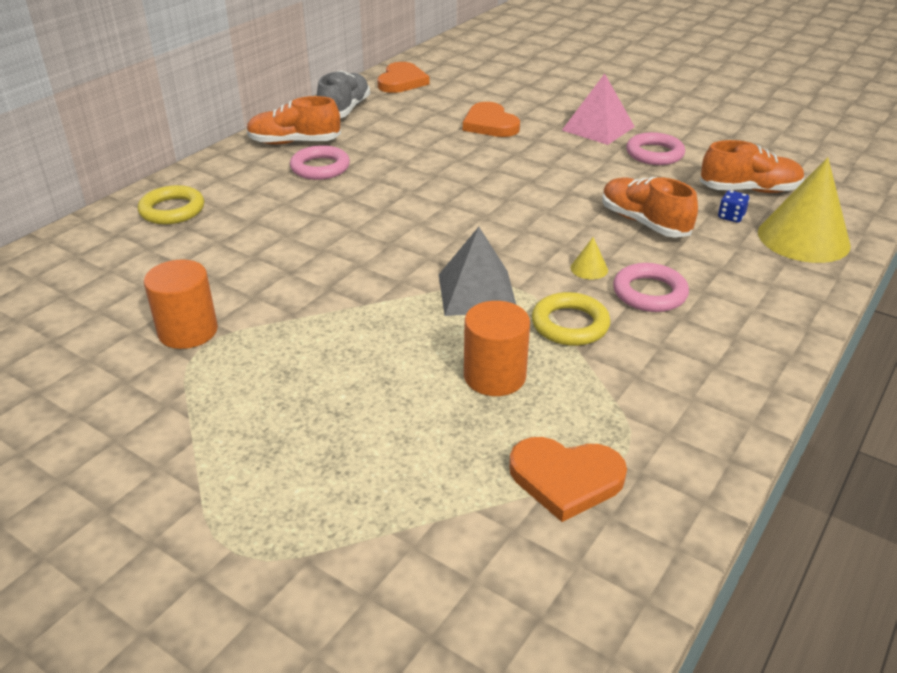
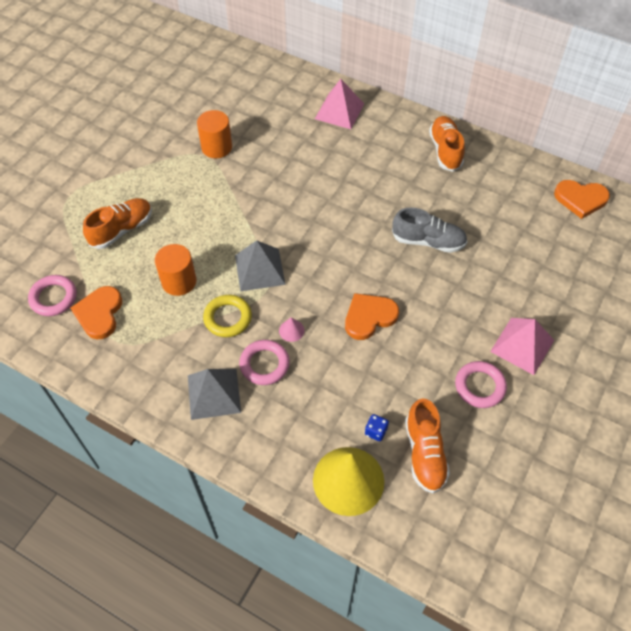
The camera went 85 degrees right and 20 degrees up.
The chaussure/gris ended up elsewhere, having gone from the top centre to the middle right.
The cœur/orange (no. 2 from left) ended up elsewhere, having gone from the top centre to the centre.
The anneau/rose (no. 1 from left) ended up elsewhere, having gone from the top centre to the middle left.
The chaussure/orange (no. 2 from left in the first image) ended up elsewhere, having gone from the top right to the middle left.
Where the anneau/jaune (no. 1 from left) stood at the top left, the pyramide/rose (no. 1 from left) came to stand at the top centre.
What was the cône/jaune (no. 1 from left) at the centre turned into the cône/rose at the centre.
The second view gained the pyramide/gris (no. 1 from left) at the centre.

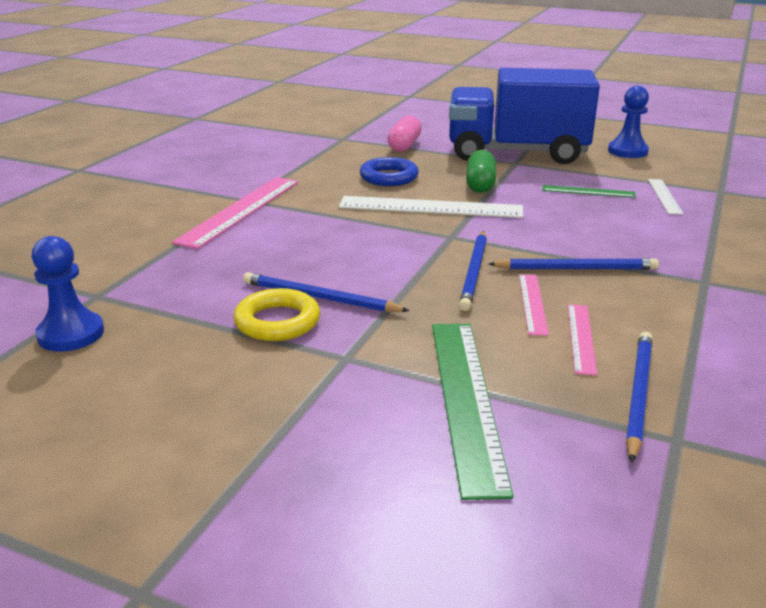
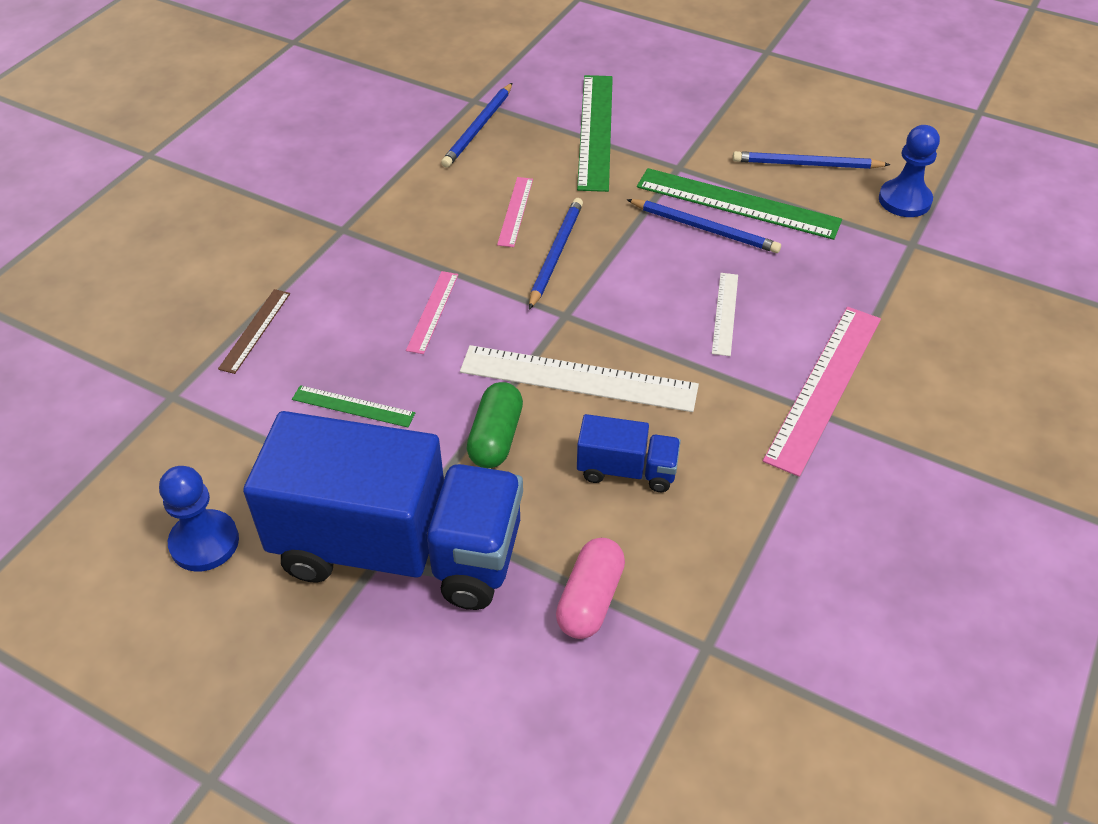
The camera went 175 degrees left and 20 degrees up.
Where the anneau/bleu stood at the top centre, the camion/bleu (no. 2 from left) came to stand at the centre.
The règle/blanc (no. 2 from left) ended up elsewhere, having gone from the top right to the centre.
The crayon/bleu (no. 3 from left in the first image) ended up elsewhere, having gone from the middle right to the top right.
Where the anneau/jaune stood at the centre, the règle/vert (no. 3 from left) came to stand at the top right.
The règle/rose (no. 3 from left in the first image) ended up elsewhere, having gone from the middle right to the centre.
The second view gained the règle/marron at the middle left.

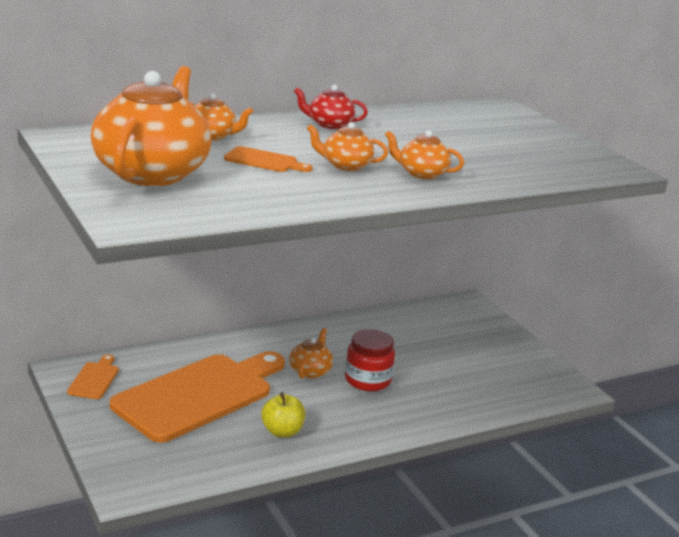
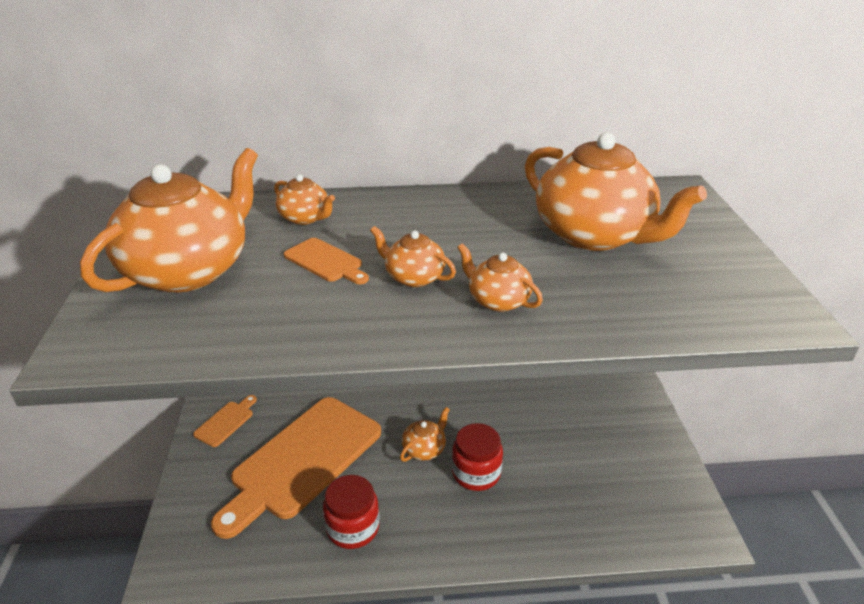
The camera went 25 degrees right and 10 degrees up.
The second view lost the théière/rouge at the top centre.
The planche à découper/orange (no. 2 from left) at the bottom left ended up facing another way, 150 degrees clockwise from before.
Where the pomme/jaune stood at the bottom centre, the bocal/rouge (no. 1 from left) came to stand at the bottom centre.
The second view gained the théière/orange (no. 6 from left) at the top right.

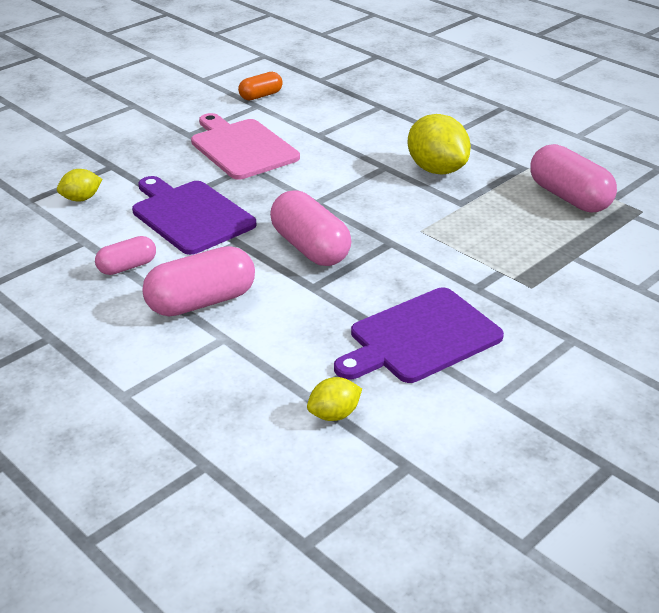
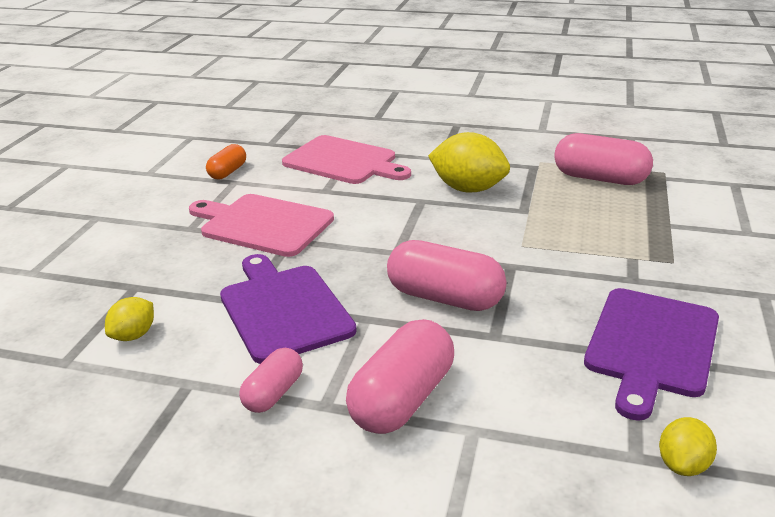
The camera went 30 degrees left and 5 degrees down.
The planche à découper/violet (no. 1 from left) at the middle left ended up facing another way, 45 degrees clockwise from before.
The second view gained the planche à découper/rose (no. 2 from left) at the top centre.

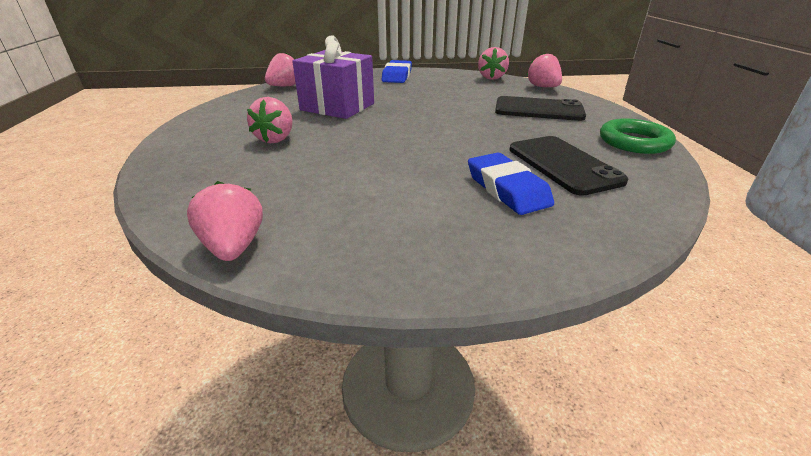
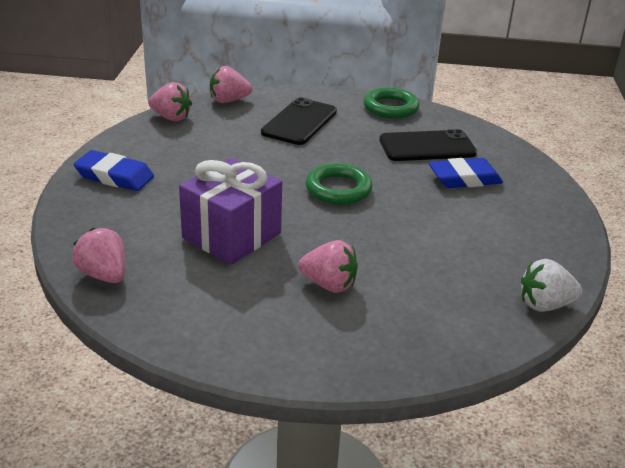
The camera went 80 degrees left and 0 degrees up.
What was the fraise/rose (no. 1 from left) at the middle left turned into the fraise/blanc at the middle right.
The second view gained the anneau/vert (no. 1 from left) at the centre.

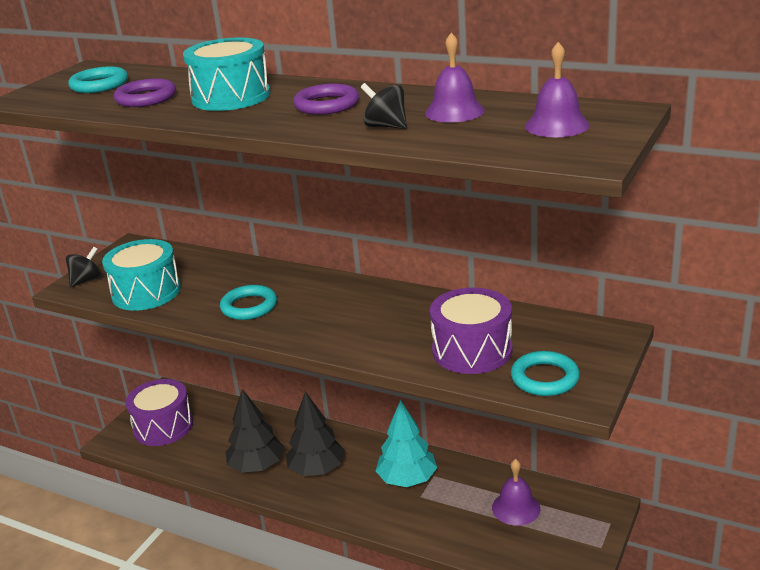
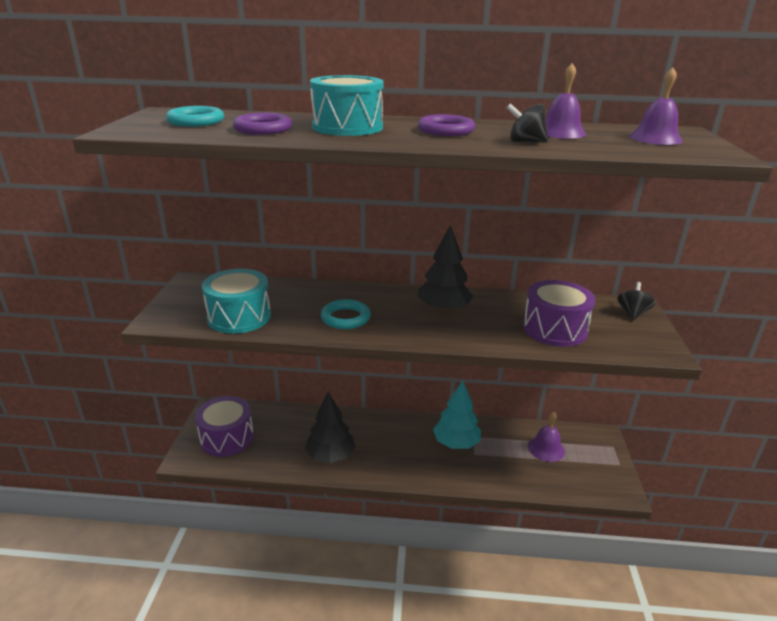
The camera went 25 degrees left and 0 degrees up.
The toupie/noir (no. 1 from left in the first image) ended up elsewhere, having gone from the middle left to the middle right.
The second view lost the anneau/turquoise (no. 3 from left) at the middle right.
The arbre/noir (no. 2 from left) ended up elsewhere, having gone from the bottom centre to the centre.

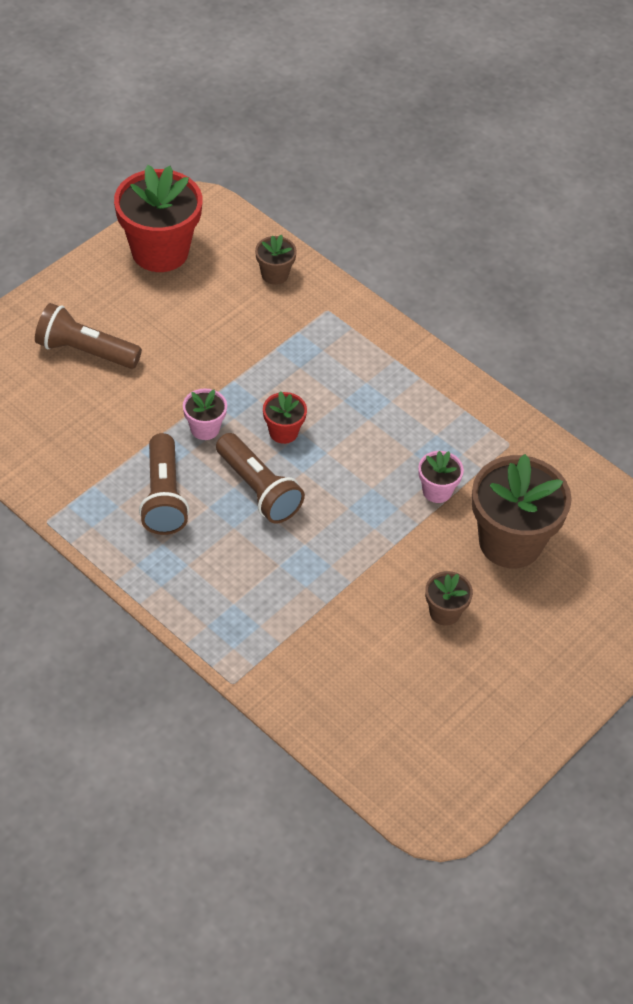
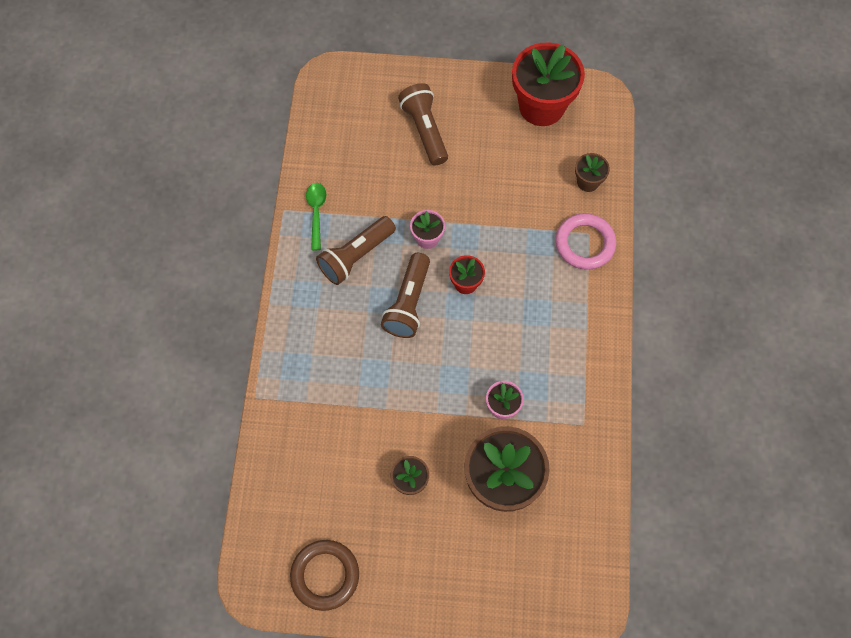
The camera went 55 degrees right and 15 degrees up.
The second view gained the cuillère/vert at the centre.
The second view gained the anneau/rose at the middle right.
The second view gained the anneau/marron at the bottom centre.

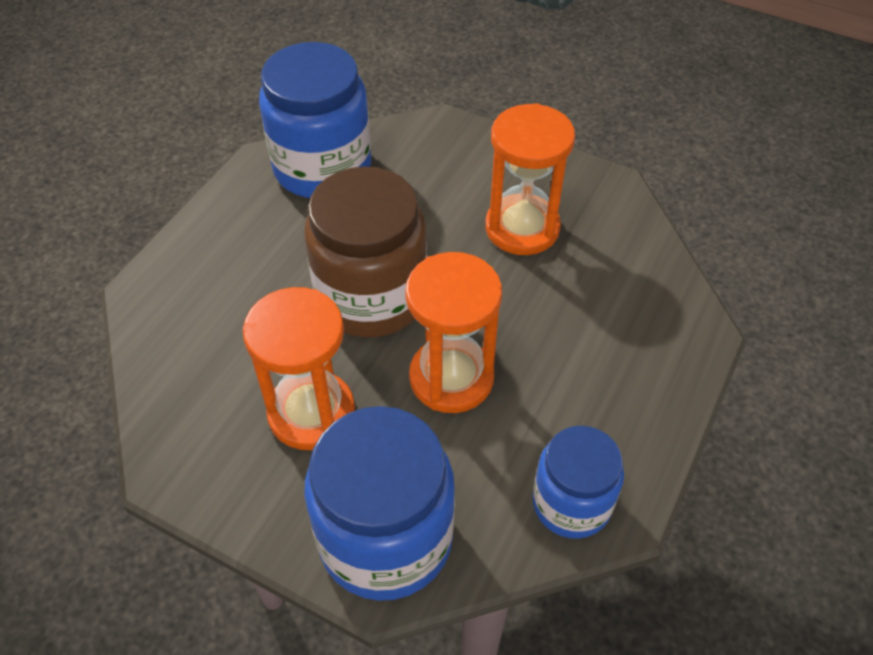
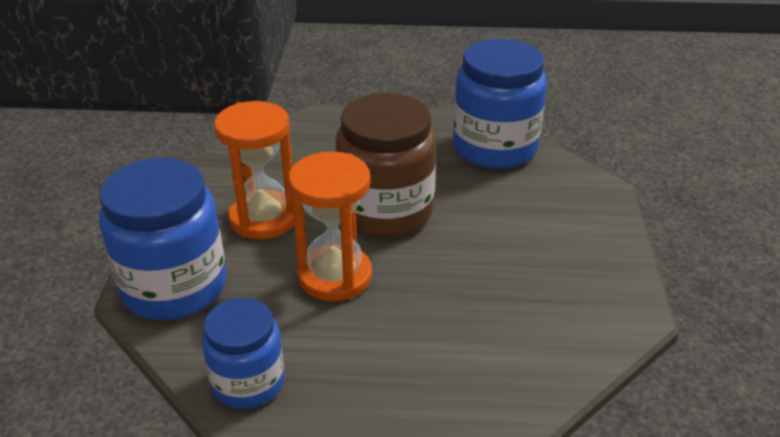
The camera went 65 degrees right and 15 degrees down.
The second view lost the sablier/orange (no. 3 from left) at the top centre.

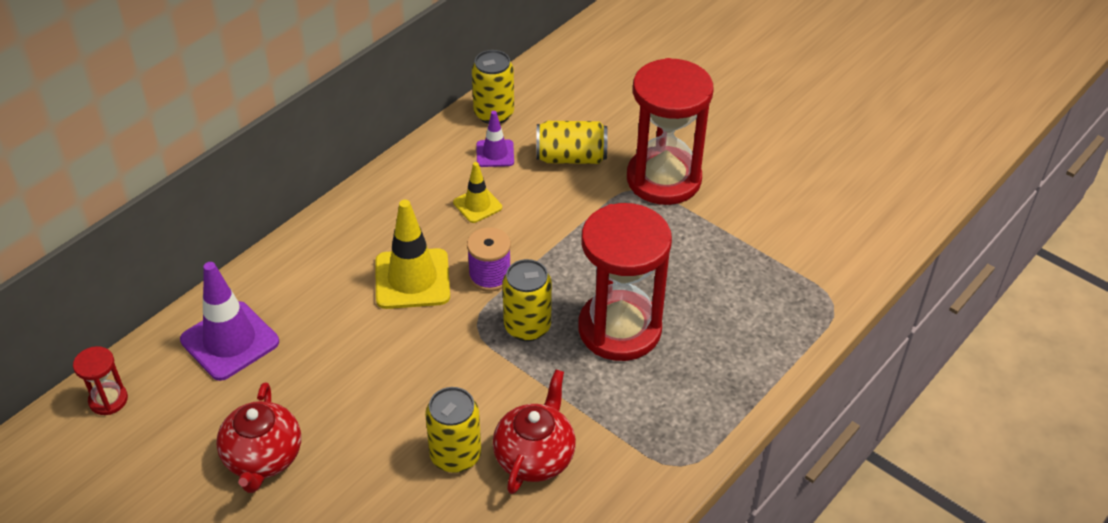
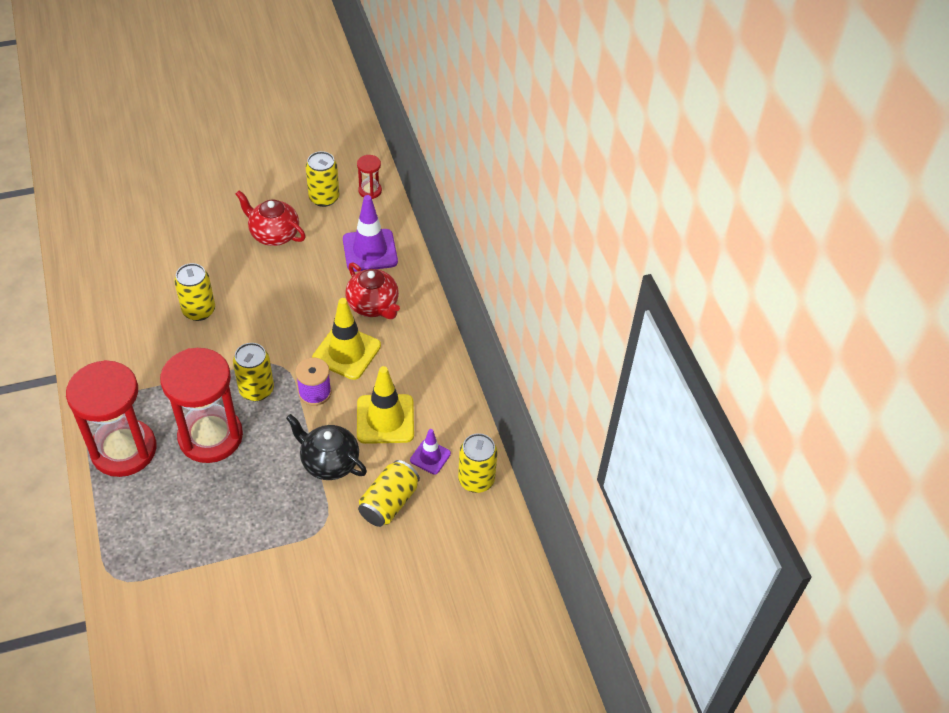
The camera went 120 degrees right and 5 degrees up.
The sablier/rouge (no. 3 from left in the first image) ended up elsewhere, having gone from the top centre to the middle left.
The size of the cône de chantier/jaune (no. 2 from left) at the centre changed by a factor of 1.79.
The théière/rouge (no. 2 from left) ended up elsewhere, having gone from the bottom centre to the centre.
The second view gained the canette/jaune (no. 3 from left) at the top centre.
The second view gained the théière/noir at the centre.

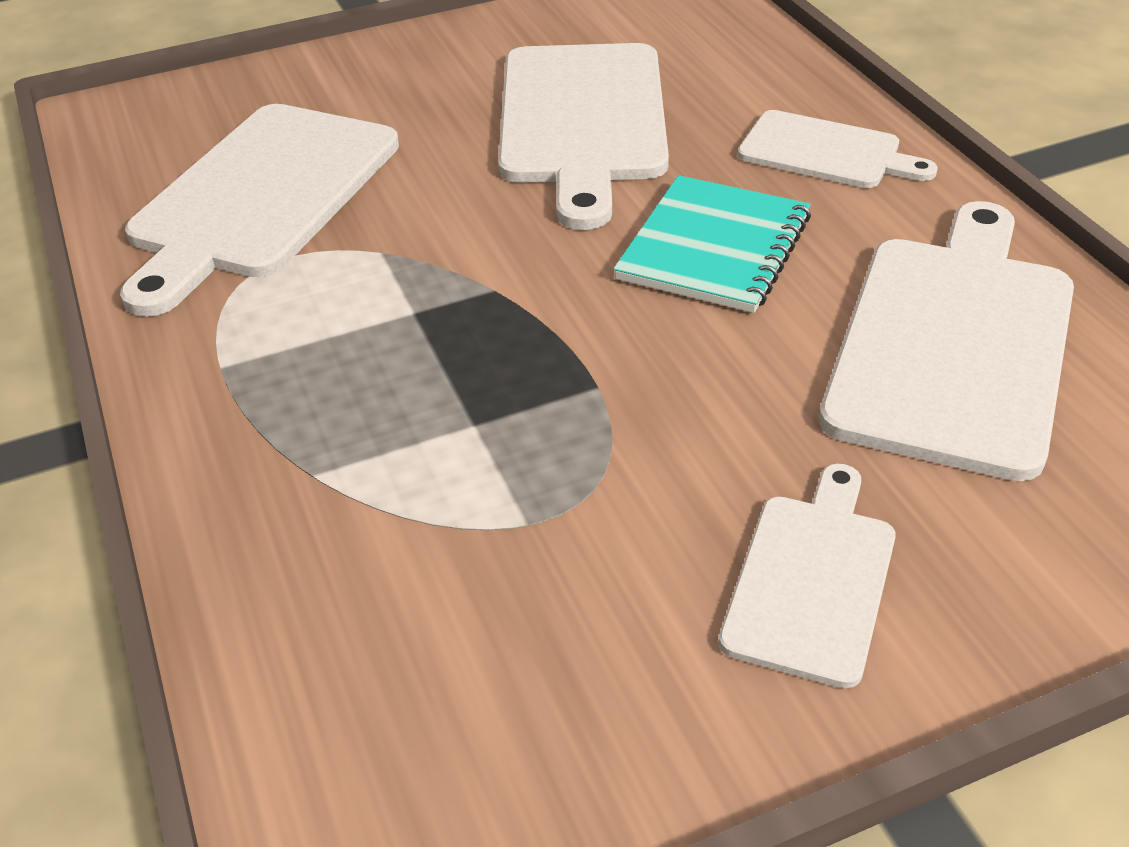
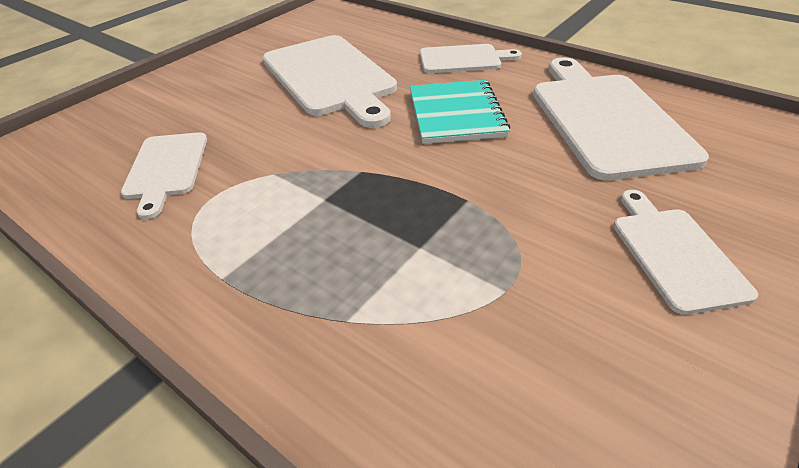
The camera went 30 degrees left and 0 degrees up.
The size of the planche à découper/blanc (no. 1 from left) at the top left changed by a factor of 0.56.

